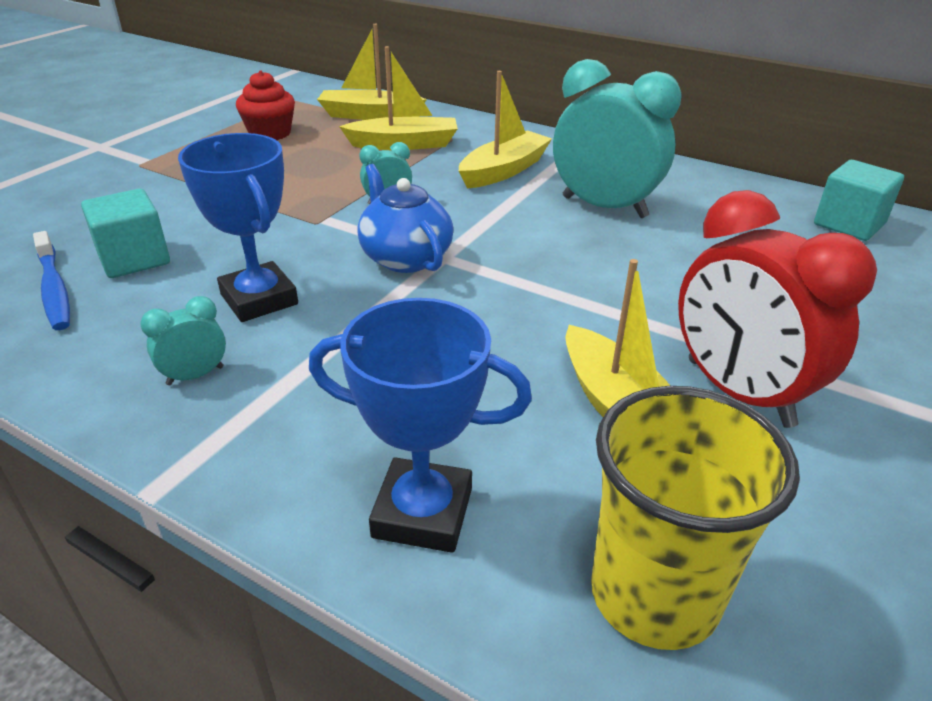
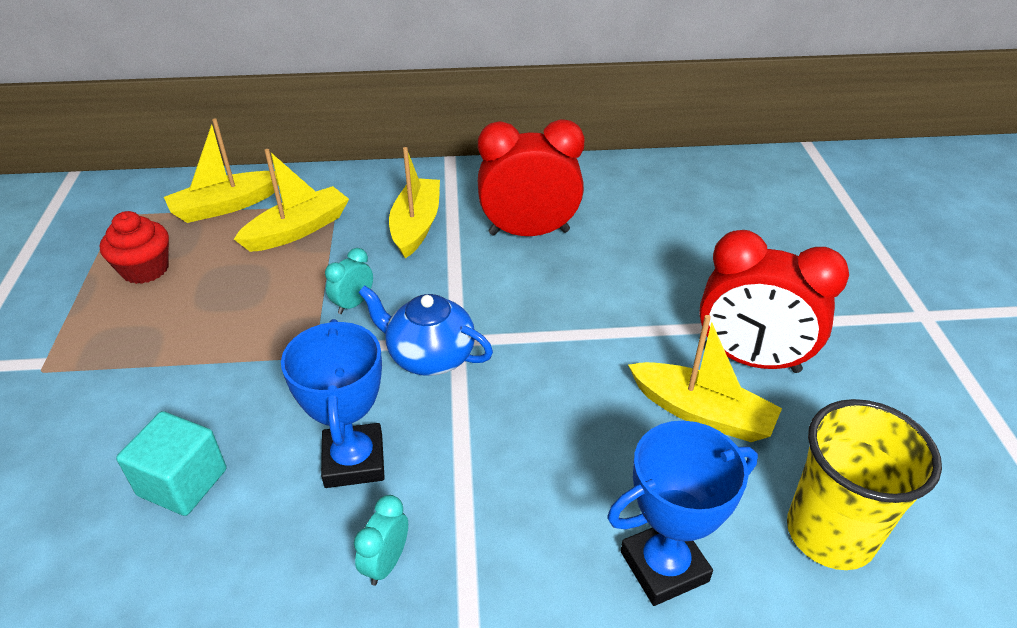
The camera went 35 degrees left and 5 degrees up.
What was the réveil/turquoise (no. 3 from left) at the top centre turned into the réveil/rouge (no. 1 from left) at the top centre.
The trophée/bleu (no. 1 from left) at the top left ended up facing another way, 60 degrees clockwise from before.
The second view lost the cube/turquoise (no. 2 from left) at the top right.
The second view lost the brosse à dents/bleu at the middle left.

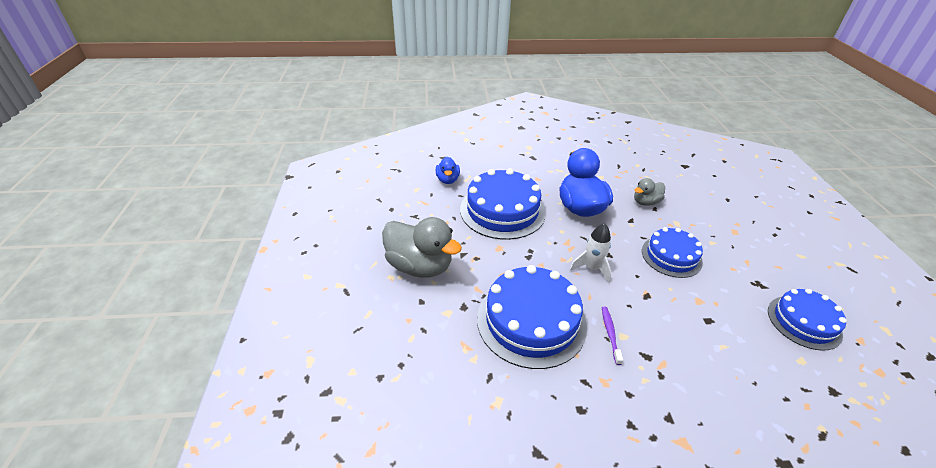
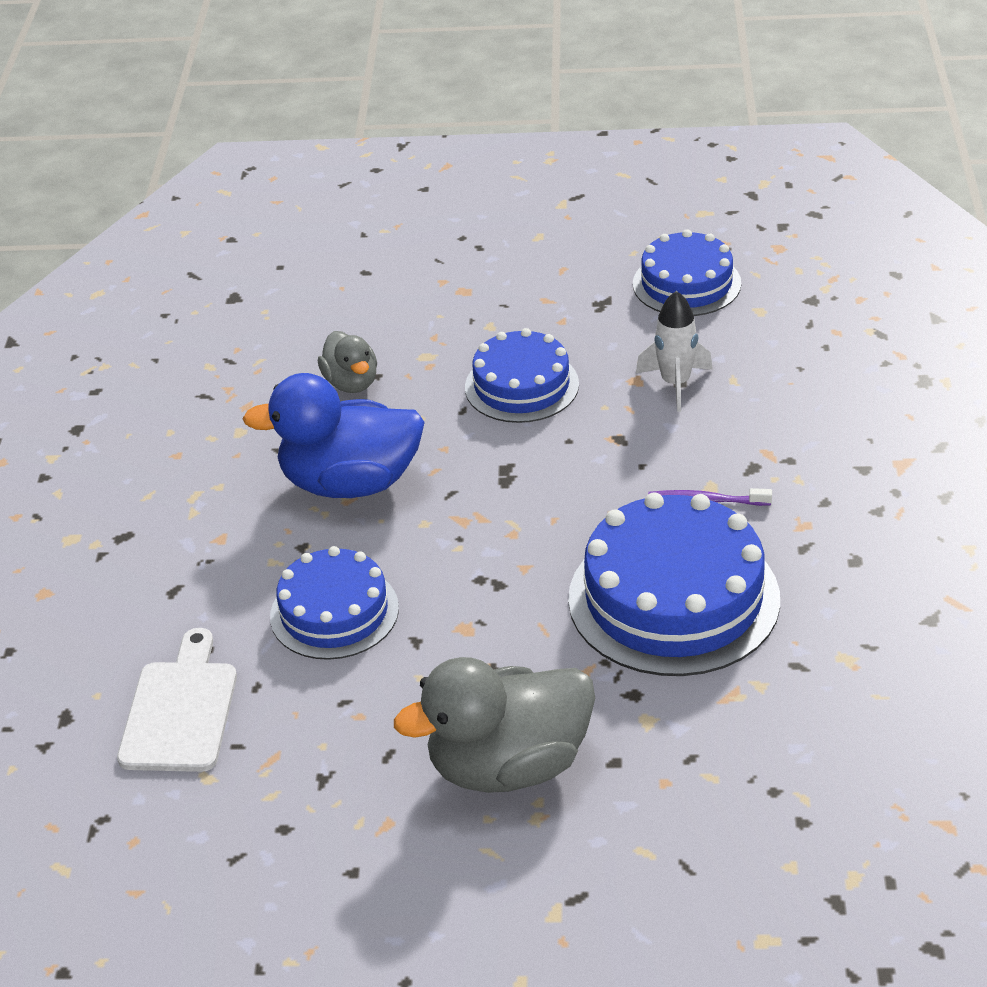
The camera went 80 degrees left and 0 degrees up.
Where the canard/bleu (no. 1 from left) stood at the centre, the planche à découper/blanc came to stand at the bottom left.
The size of the gâteau/bleu (no. 1 from left) at the centre changed by a factor of 0.62.
The canard/gris (no. 1 from left in the first image) at the centre ended up facing another way, 150 degrees counterclockwise from before.
The fusée/blanc ended up elsewhere, having gone from the centre to the middle right.

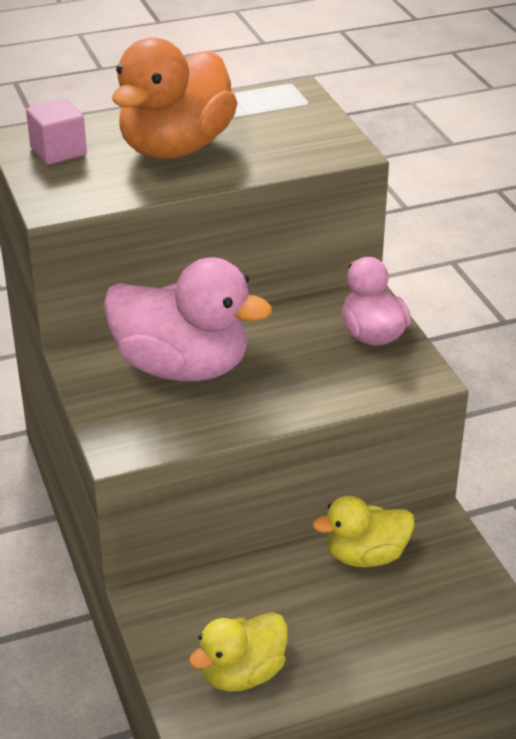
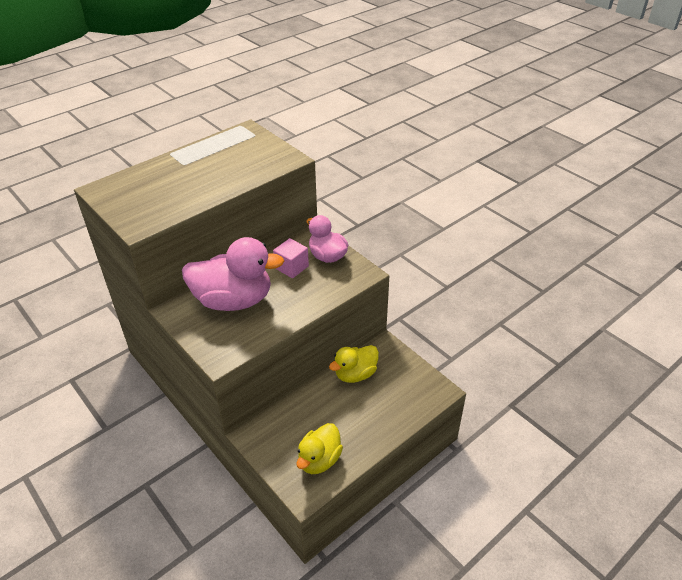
The camera went 20 degrees left and 5 degrees up.
The second view lost the canard/orange at the top centre.
The cube/rose ended up elsewhere, having gone from the top left to the centre.

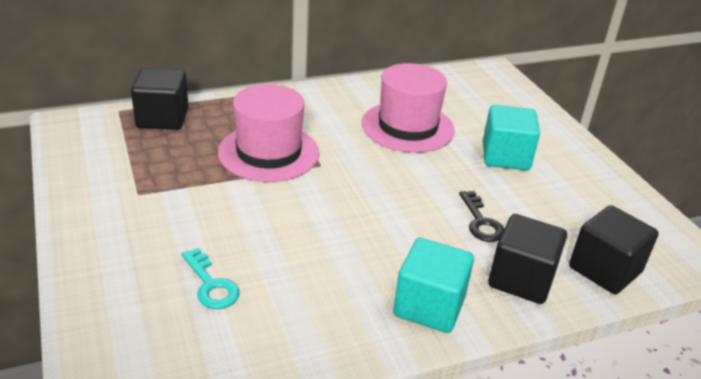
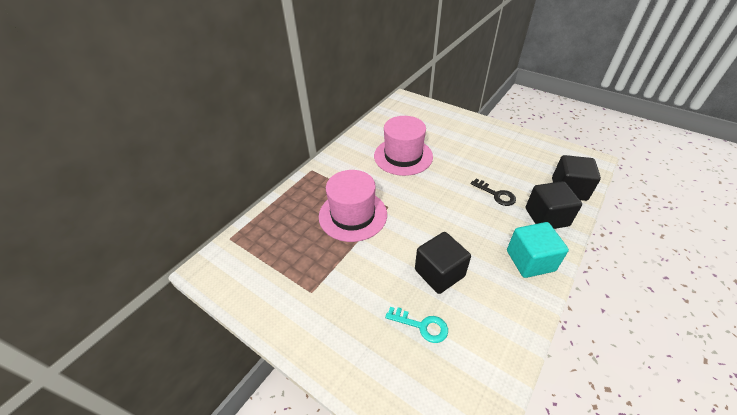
The camera went 30 degrees left and 10 degrees up.
The cube/noir (no. 1 from left) ended up elsewhere, having gone from the top left to the centre.
The second view lost the cube/turquoise (no. 2 from left) at the middle right.

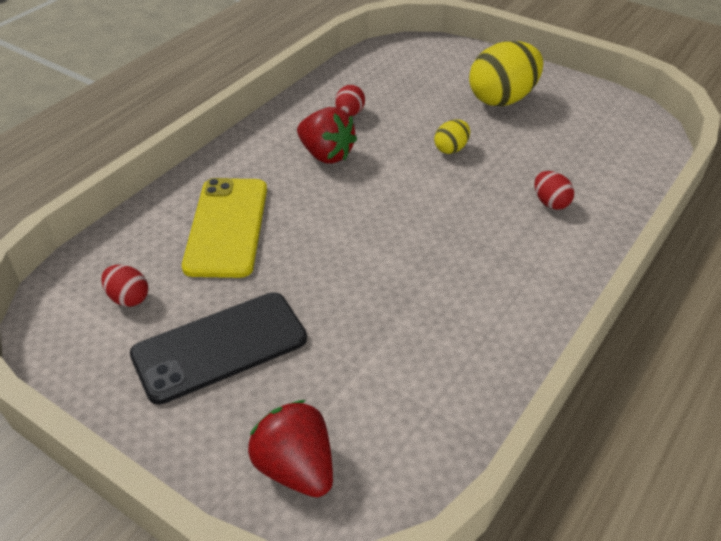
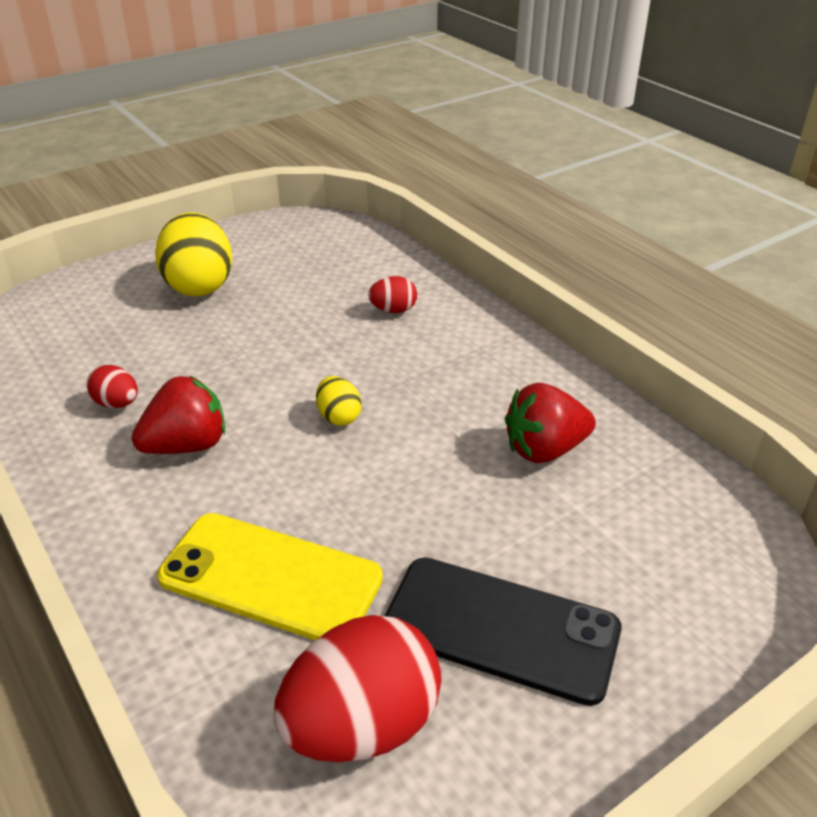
The camera went 70 degrees left and 5 degrees down.
The œuf/jaune (no. 1 from left in the first image) ended up elsewhere, having gone from the top centre to the centre.
The size of the œuf/rouge (no. 1 from left in the first image) at the middle left changed by a factor of 2.07.
The téléphone/noir at the middle left ended up facing another way, 60 degrees counterclockwise from before.
The fraise/rouge (no. 1 from left in the first image) ended up elsewhere, having gone from the bottom centre to the middle right.

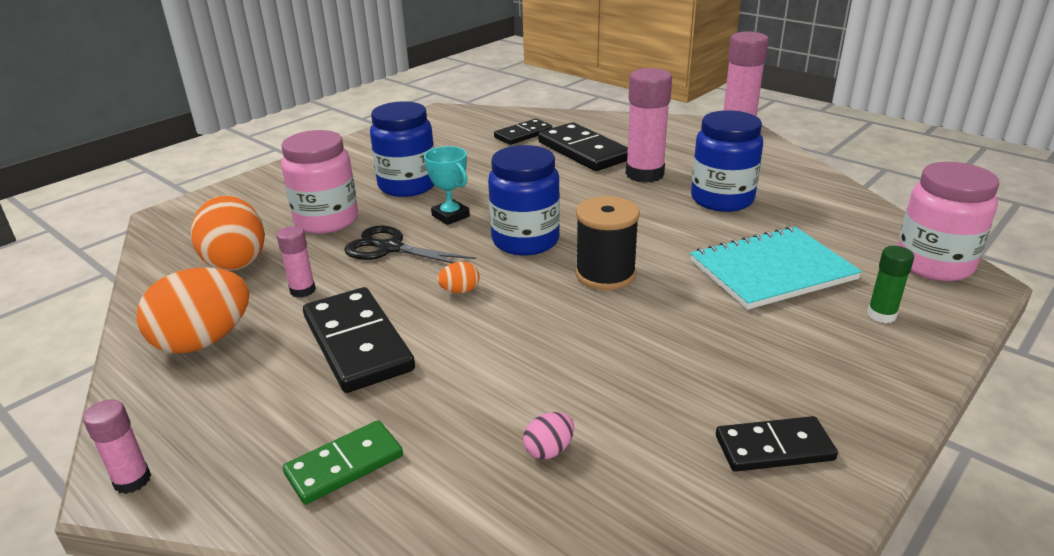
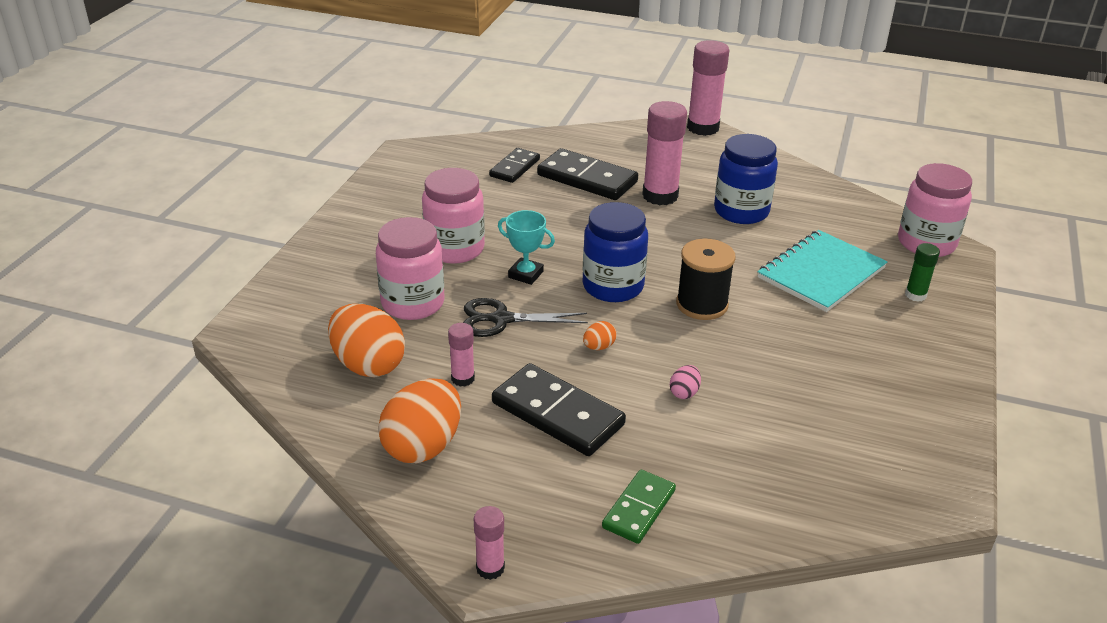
The camera went 25 degrees left and 5 degrees up.
What was the bocal/bleu (no. 1 from left) at the top centre turned into the bocal/rose (no. 2 from left) at the centre.
The œuf/rose ended up elsewhere, having gone from the bottom centre to the centre.
The second view lost the domino/noir (no. 4 from left) at the bottom right.

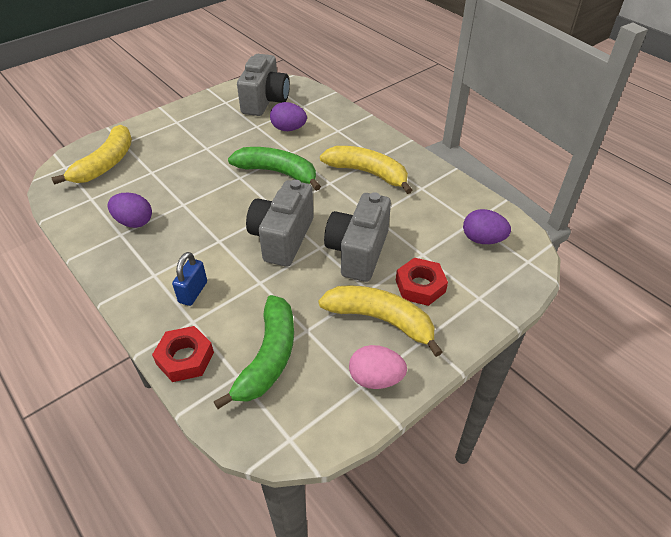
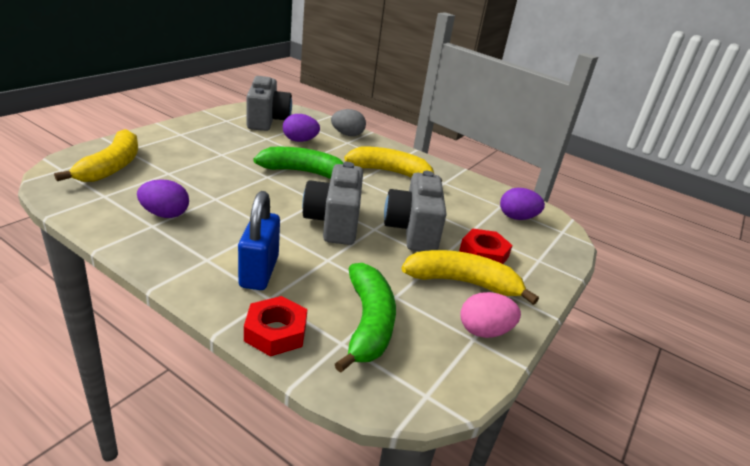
The camera went 20 degrees left and 15 degrees down.
The size of the cadenas/bleu at the middle left changed by a factor of 1.53.
The second view gained the œuf/gris at the top centre.

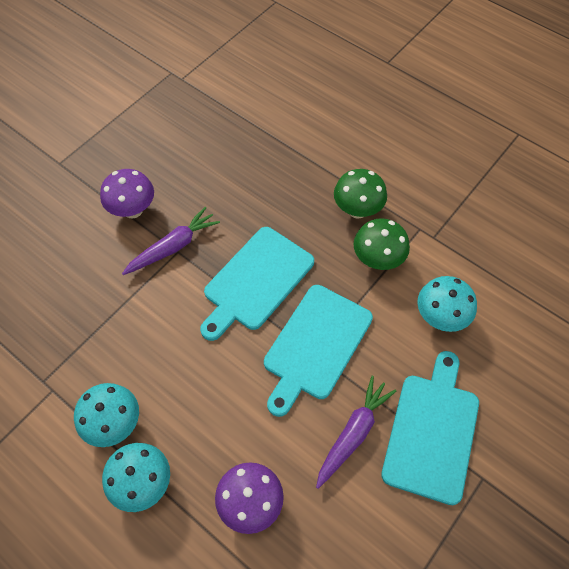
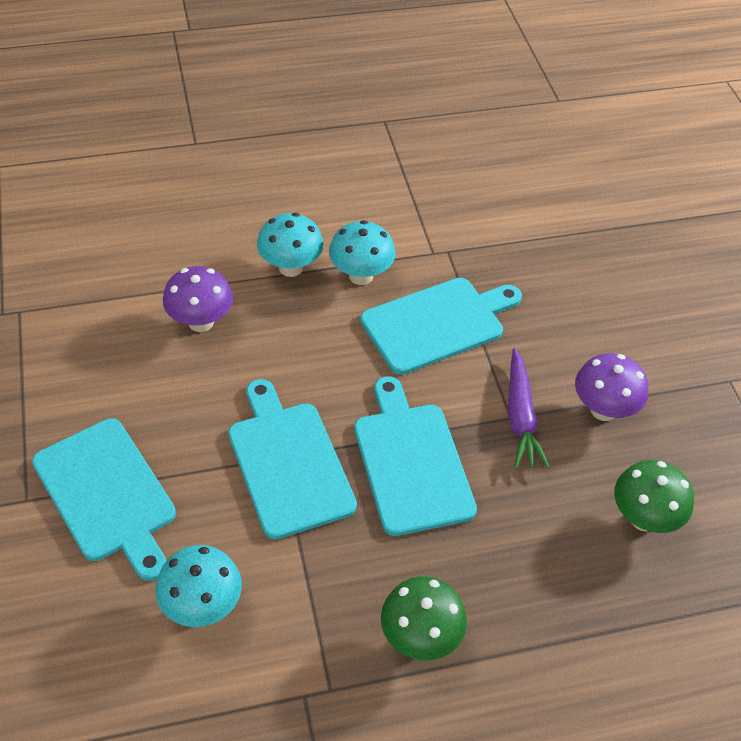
The camera went 125 degrees right and 10 degrees down.
The champignon/vert (no. 2 from left) ended up elsewhere, having gone from the middle right to the bottom right.
The second view lost the carotte/violet (no. 2 from left) at the bottom centre.
The second view gained the planche à découper/turquoise (no. 4 from left) at the centre.

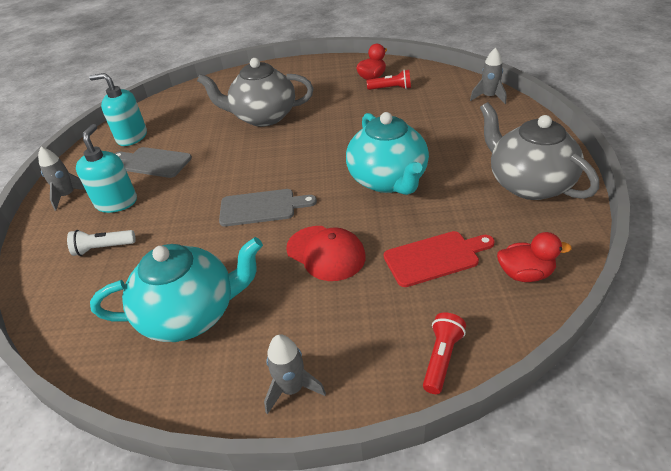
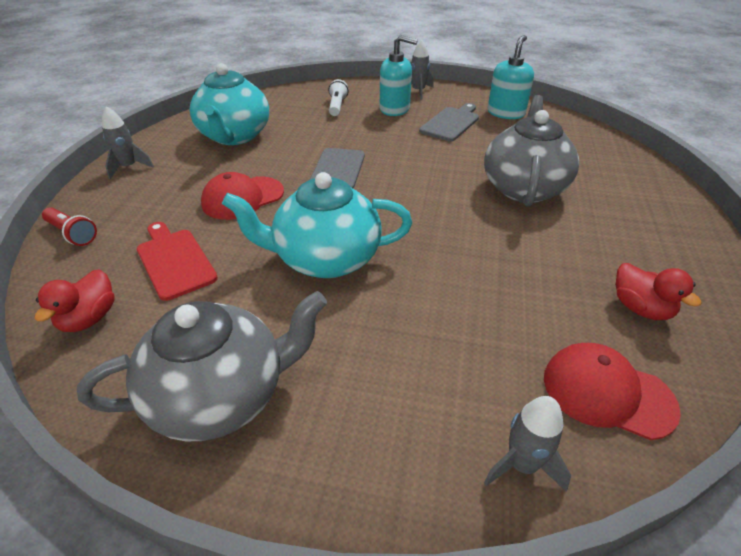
The camera went 100 degrees right and 0 degrees up.
The second view lost the lampe de poche/rouge (no. 1 from left) at the top centre.
The planche à découper/rouge at the centre ended up facing another way, 150 degrees clockwise from before.
The second view gained the casquette/rouge (no. 2 from left) at the bottom right.

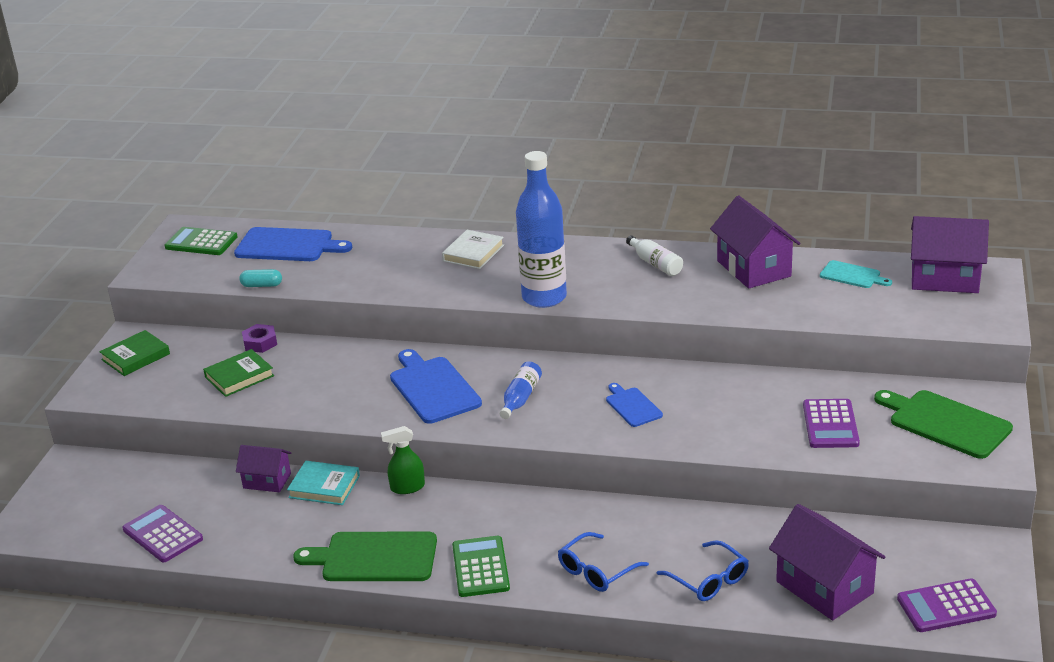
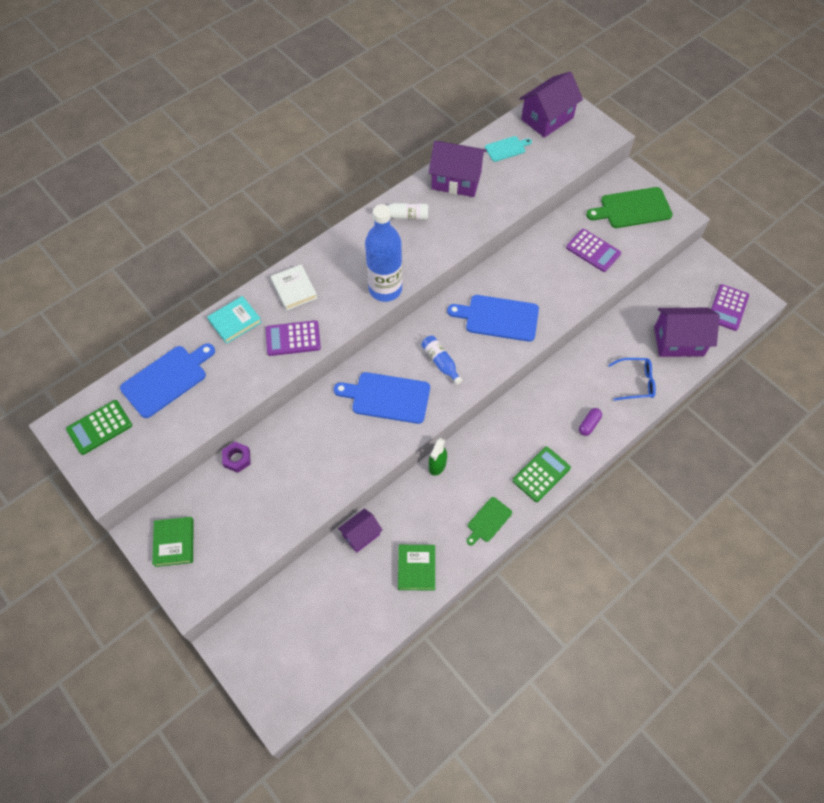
The camera went 55 degrees left and 30 degrees up.
The second view lost the gélule/turquoise at the middle left.
The livre/vert (no. 2 from left) ended up elsewhere, having gone from the middle left to the bottom centre.
The size of the planche à découper/bleu (no. 3 from left) at the centre changed by a factor of 1.77.
The livre/turquoise ended up elsewhere, having gone from the bottom left to the middle left.
The calculatrice/violet (no. 1 from left) ended up elsewhere, having gone from the bottom left to the centre.
The size of the planche à découper/vert (no. 1 from left) at the bottom centre changed by a factor of 0.56.
Where the lunettes/bleu (no. 1 from left) stood at the bottom centre, the gélule/violet came to stand at the middle right.
The calculatrice/vert (no. 2 from left) at the bottom centre ended up facing another way, 105 degrees clockwise from before.

